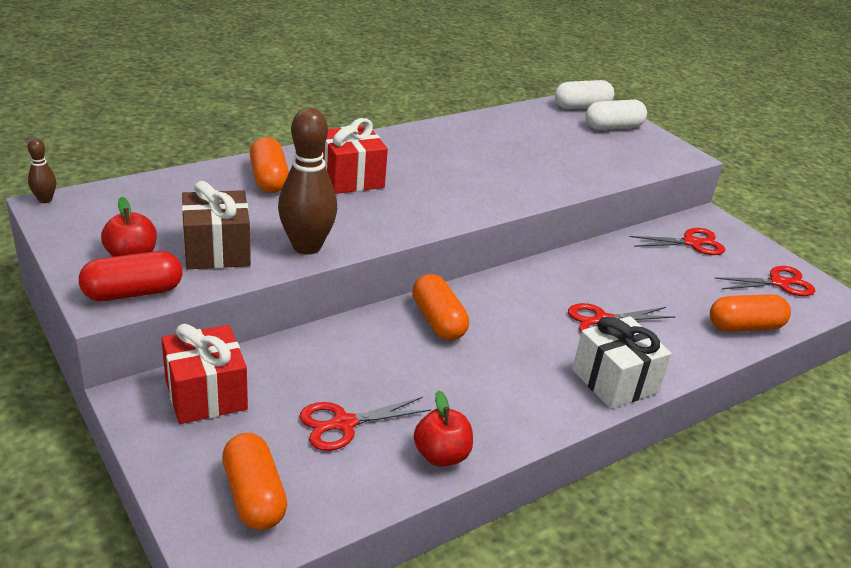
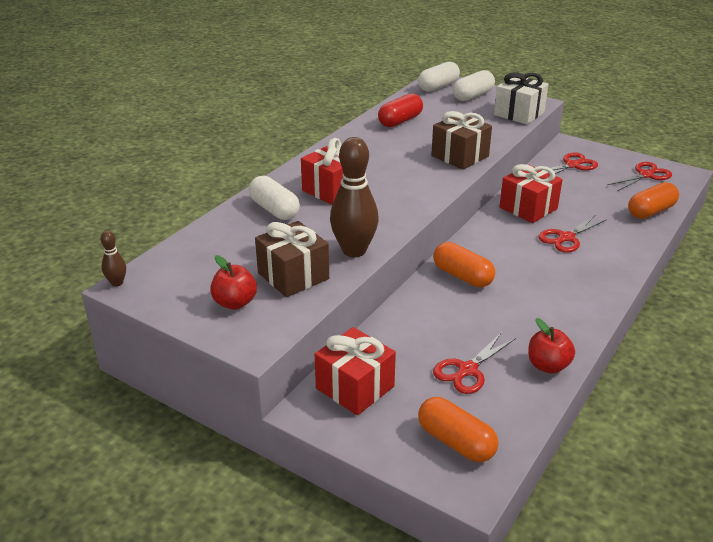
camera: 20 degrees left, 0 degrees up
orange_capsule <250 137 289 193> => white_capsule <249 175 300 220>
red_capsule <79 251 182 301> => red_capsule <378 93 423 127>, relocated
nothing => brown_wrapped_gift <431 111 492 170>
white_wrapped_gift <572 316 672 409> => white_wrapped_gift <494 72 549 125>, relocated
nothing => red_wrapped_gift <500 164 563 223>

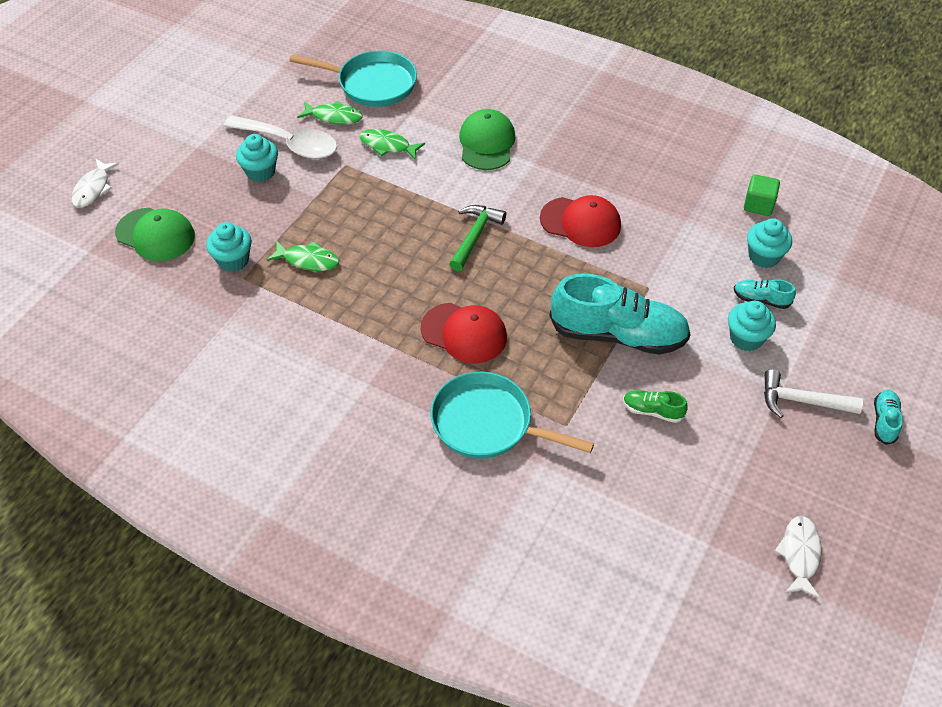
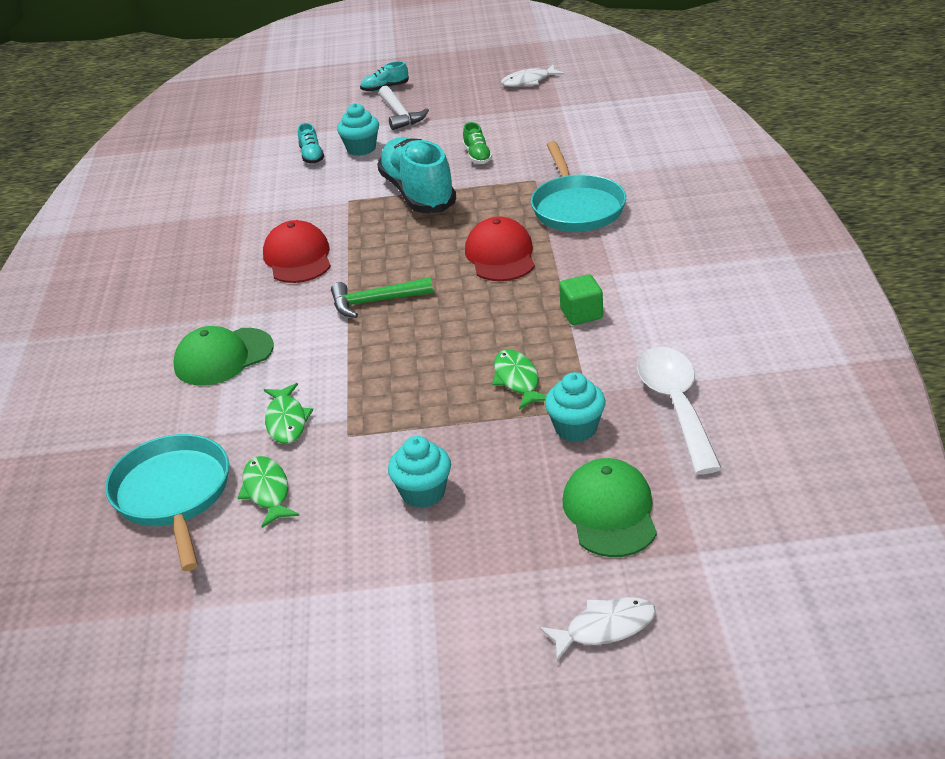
camera: 120 degrees left, 15 degrees down
green_block <744 174 780 216> => green_block <559 274 603 325>, relocated
white_spoon <223 115 337 159> => white_spoon <637 347 722 474>, relocated
aqua_cupcake <747 218 792 268> => nothing

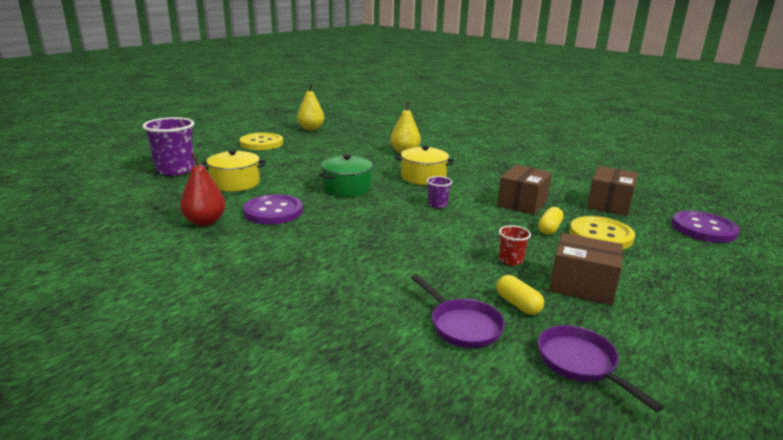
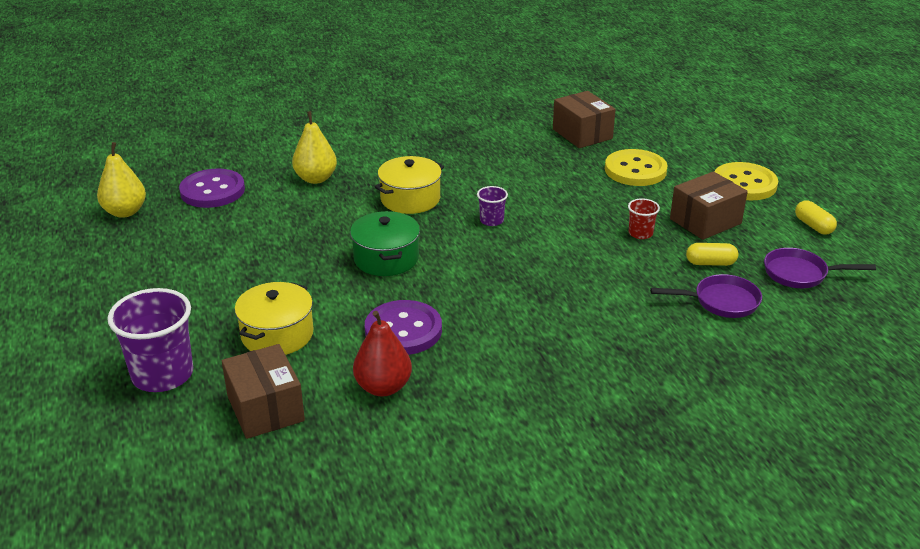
camera: 55 degrees left, 10 degrees up
royal_purple_sewing_button <672 211 740 243> => royal_purple_sewing_button <179 169 245 208>, relocated
brown_box <497 165 552 215> => brown_box <222 344 305 439>, relocated
bright_yellow_sewing_button <240 133 283 150> => bright_yellow_sewing_button <714 162 778 200>, relocated
bright_yellow_capsule <538 207 564 235> => bright_yellow_capsule <795 200 837 235>, relocated

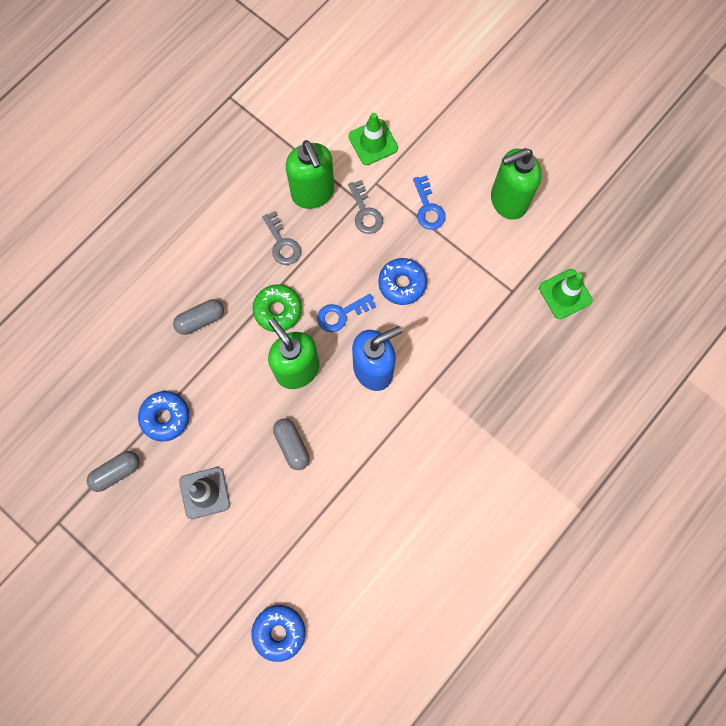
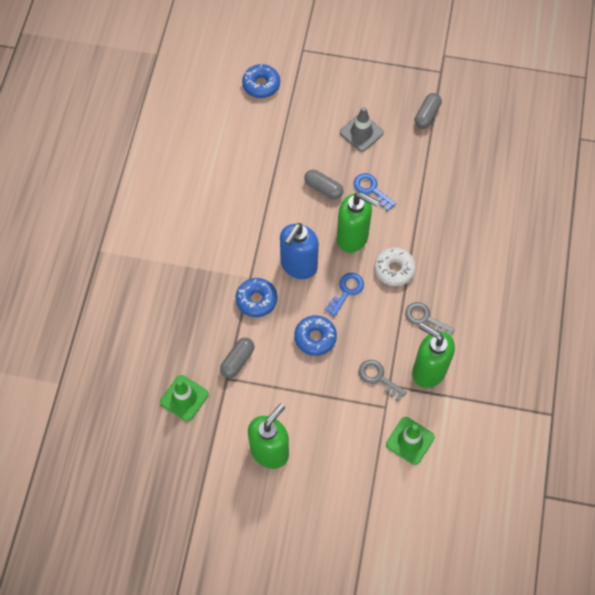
camera: 150 degrees right, 10 degrees down
gray_capsule <173 299 224 335> => gray_capsule <220 337 255 378>, relocated
blue_glazed_donut <138 391 189 442> => blue_glazed_donut <236 278 277 317>, relocated
blue_latchkey <413 175 445 230> => blue_latchkey <353 173 396 211>, relocated
green_glazed_donut <253 284 302 332> => white_glazed_donut <374 247 416 286>

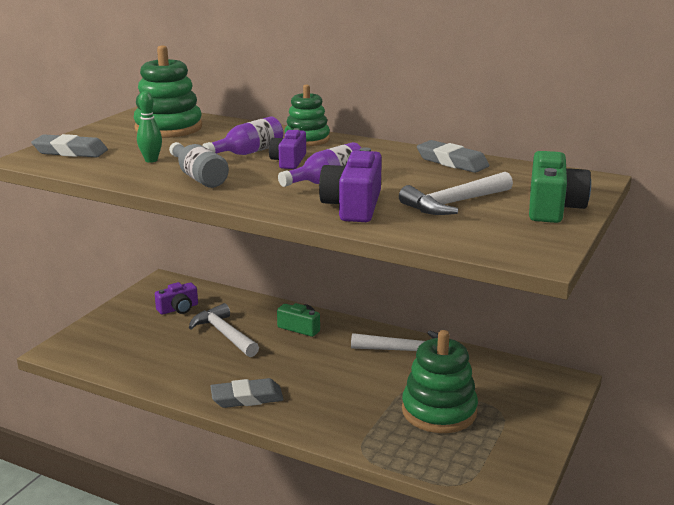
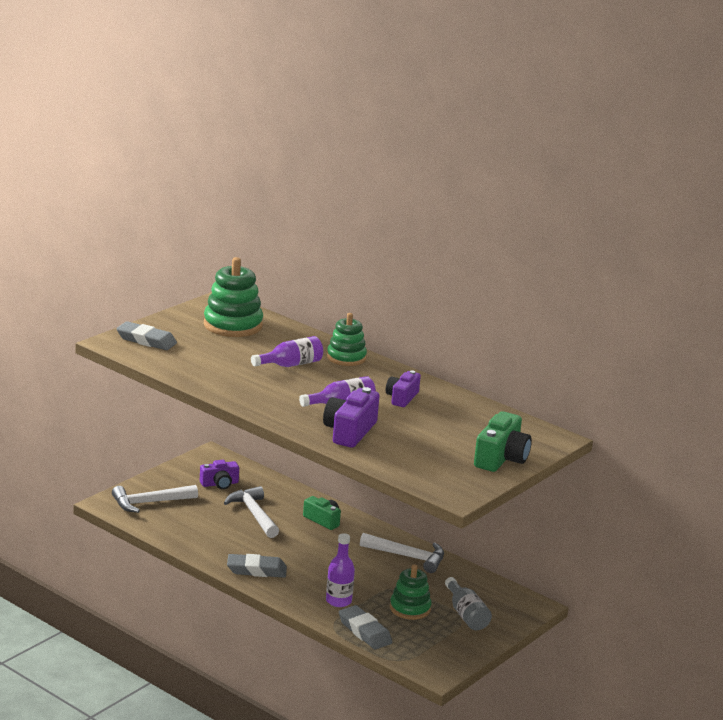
camera: 10 degrees right, 0 degrees up
white_claw_hammer <399 172 513 215> => white_claw_hammer <112 485 198 513>, relocated
nothing => royal_purple_flask <326 533 355 607>
gray_gum_eraser <417 140 489 173> => gray_gum_eraser <339 605 392 649>, relocated
royal_purple_photo_camera <269 128 306 169> => royal_purple_photo_camera <386 370 421 407>, relocated
green_ring_stacker <402 330 478 433> => green_ring_stacker <390 564 432 620>, x0.65
gray_flask <169 142 229 188> => gray_flask <445 577 492 630>, relocated
green_tenpin <137 91 162 163> => nothing

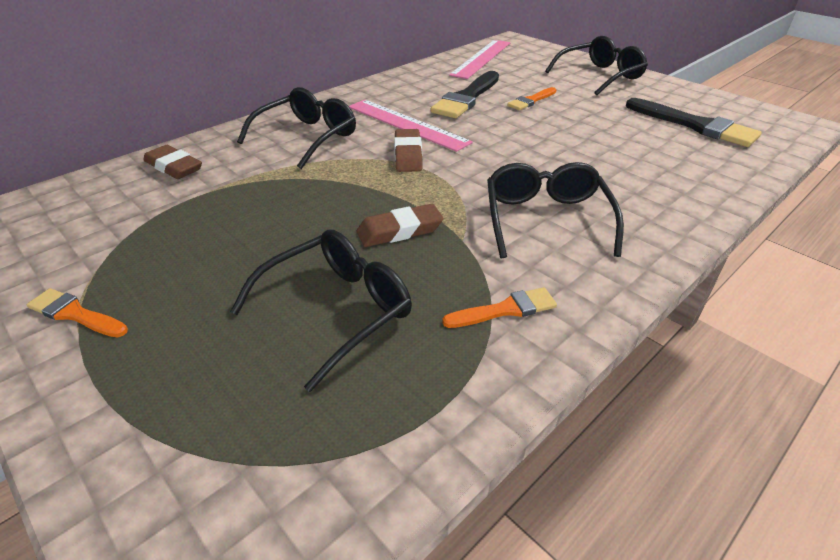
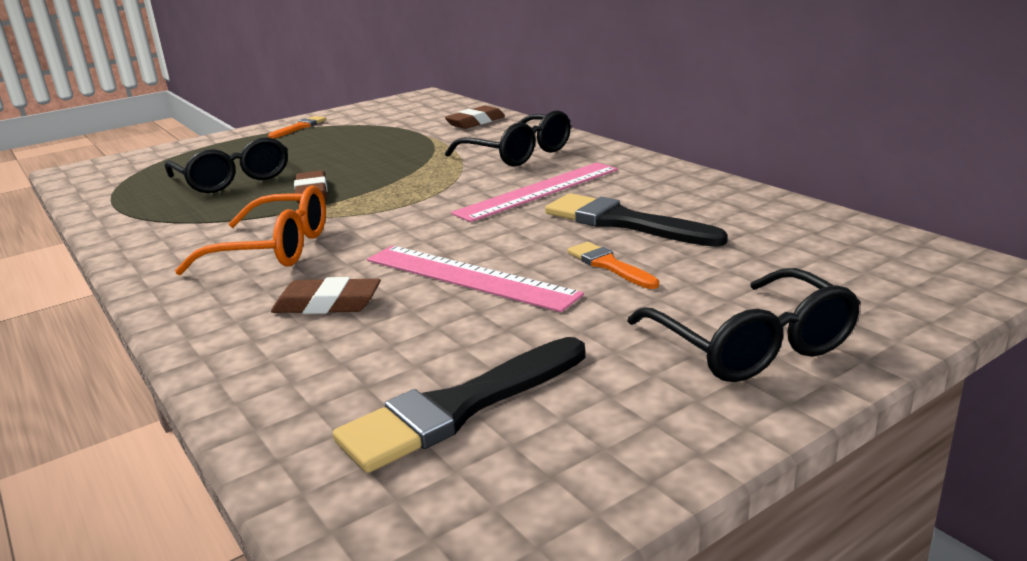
camera: 100 degrees right, 15 degrees down
black_glasses <487 162 624 258> => orange_glasses <175 185 326 275>
brown_gum_eraser <394 129 423 172> => brown_gum_eraser <271 277 381 314>, relocated
rosy_ruler <449 40 510 79> => rosy_ruler <367 245 584 312>, relocated
orange_brush <442 287 557 328> => nothing

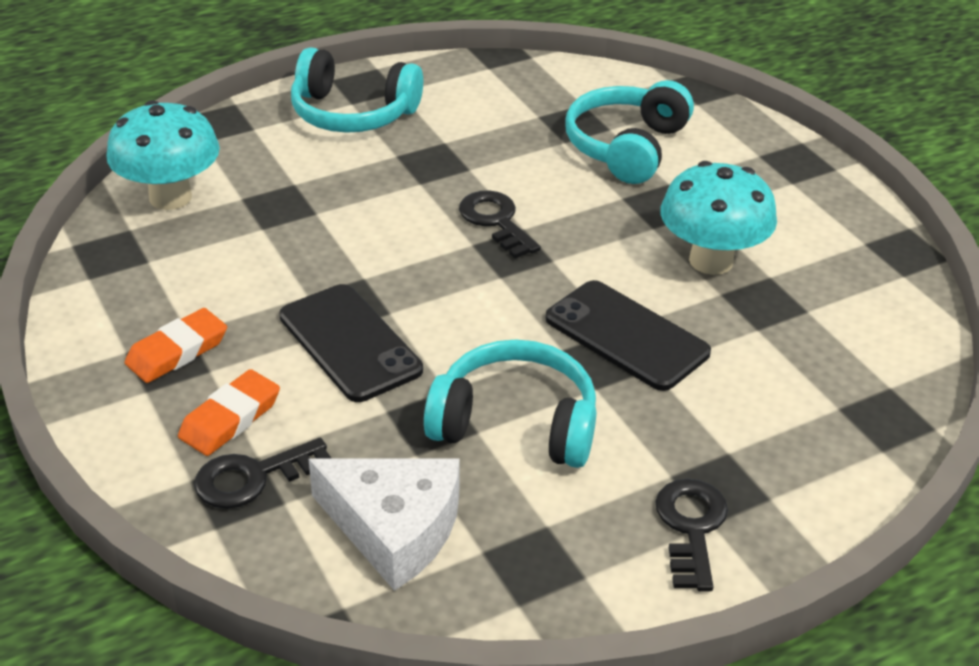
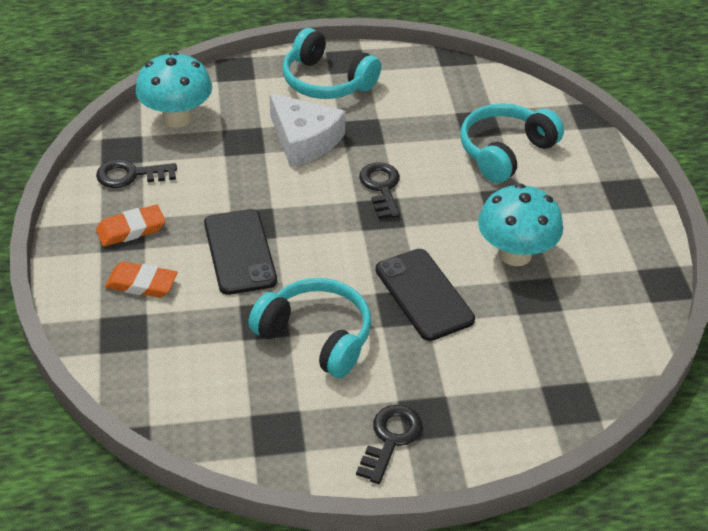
camera: 20 degrees right, 5 degrees up
black_latchkey <194 438 331 509> => black_latchkey <96 159 177 188>, relocated
orange_gum_eraser <178 369 280 456> => orange_gum_eraser <105 262 178 298>, 45 degrees clockwise
white_piece_of_cheese <309 458 460 591> => white_piece_of_cheese <269 93 345 167>, relocated

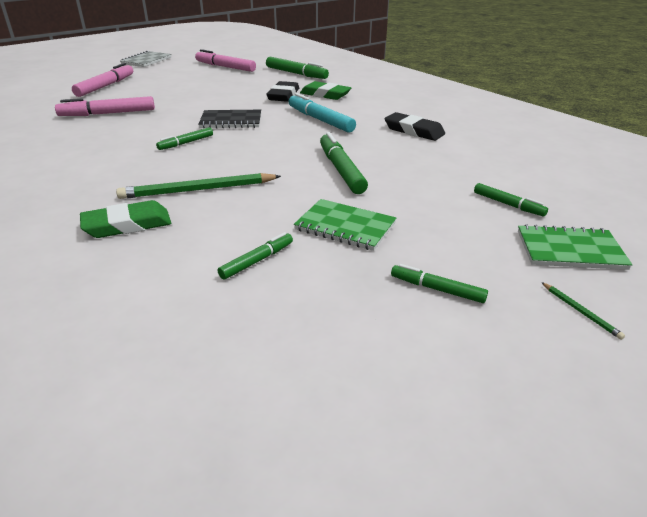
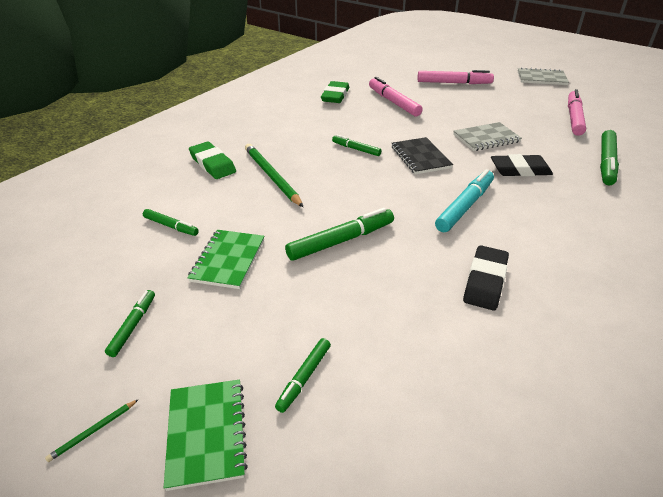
camera: 75 degrees right, 5 degrees up
green_gum_eraser <300 81 351 100> => green_gum_eraser <321 81 349 103>, relocated
nothing => gray_notepad <453 122 522 151>

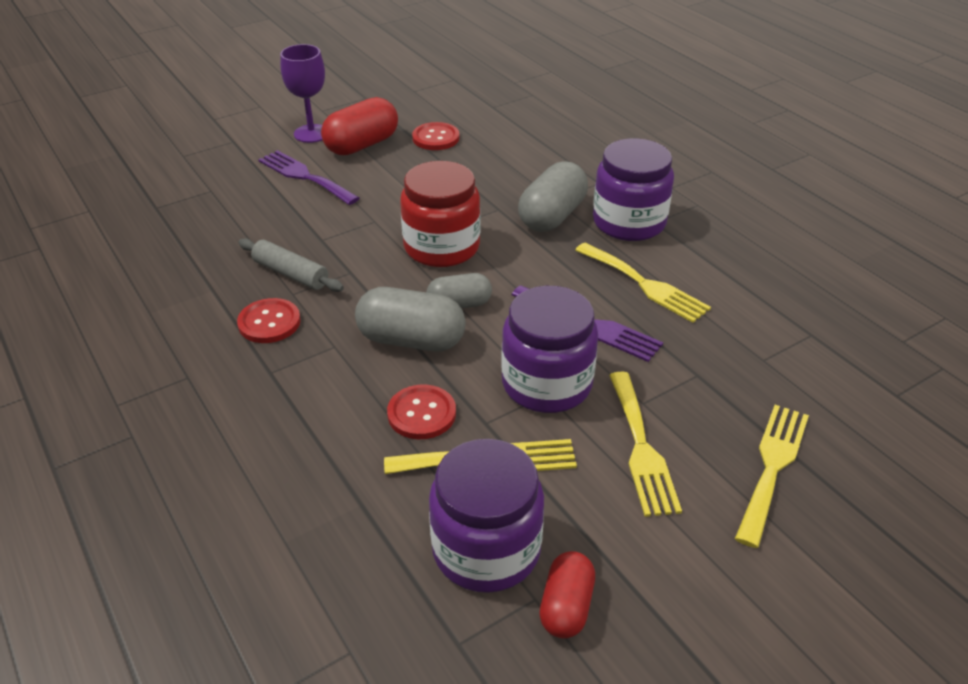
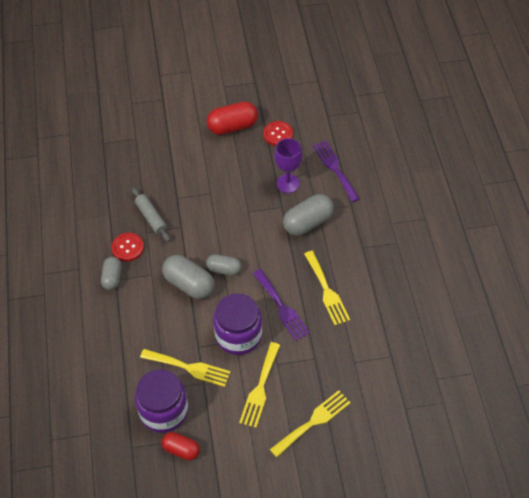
camera: 25 degrees right, 15 degrees up
nothing => gray_capsule <101 257 121 290>
red_capsule <539 551 595 639> => red_capsule <162 432 200 460>, 75 degrees clockwise
royal_purple_chalice <280 44 325 143> => royal_purple_chalice <274 138 303 193>, relocated
royal_purple_dinner_fork <258 150 359 205> => royal_purple_dinner_fork <313 141 360 202>, relocated
red_sewing_button <387 384 456 439> => nothing
red_jar <400 161 480 267> => nothing
royal_purple_jar <593 138 674 241> => nothing

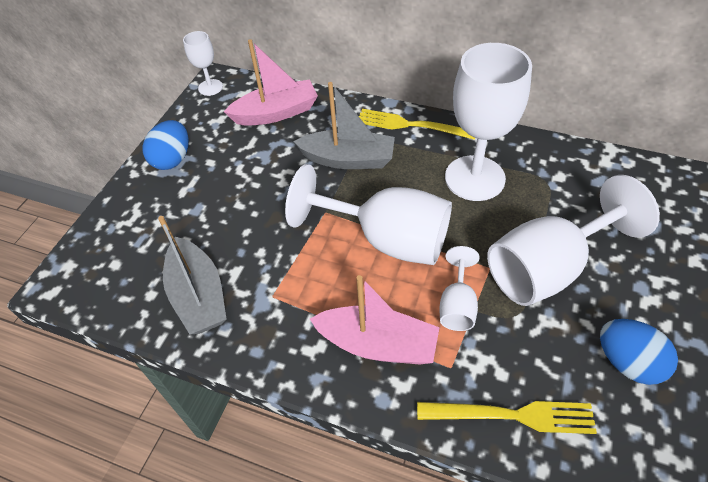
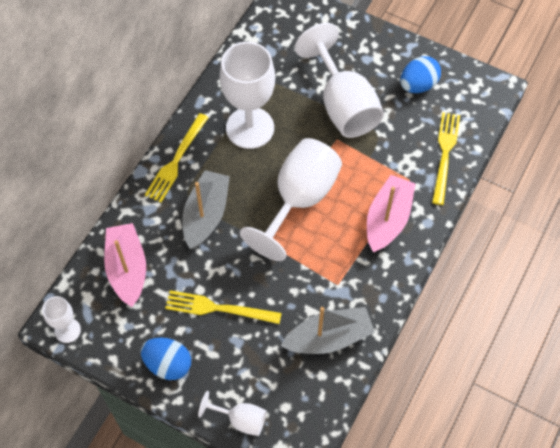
camera: 85 degrees left, 10 degrees up
nothing => bright_yellow_dinner_fork <165 290 282 324>
white_chalice <439 246 480 331> => white_chalice <198 391 267 436>, relocated

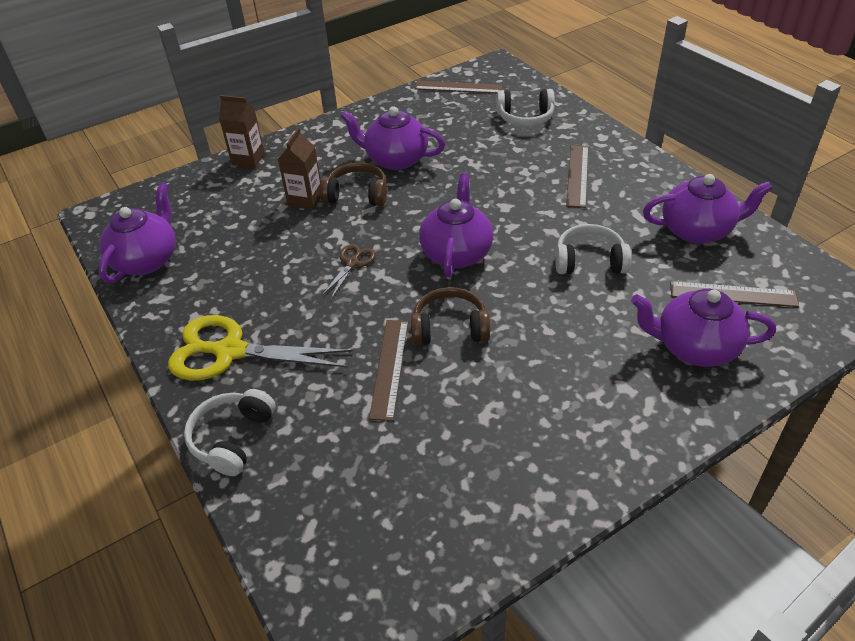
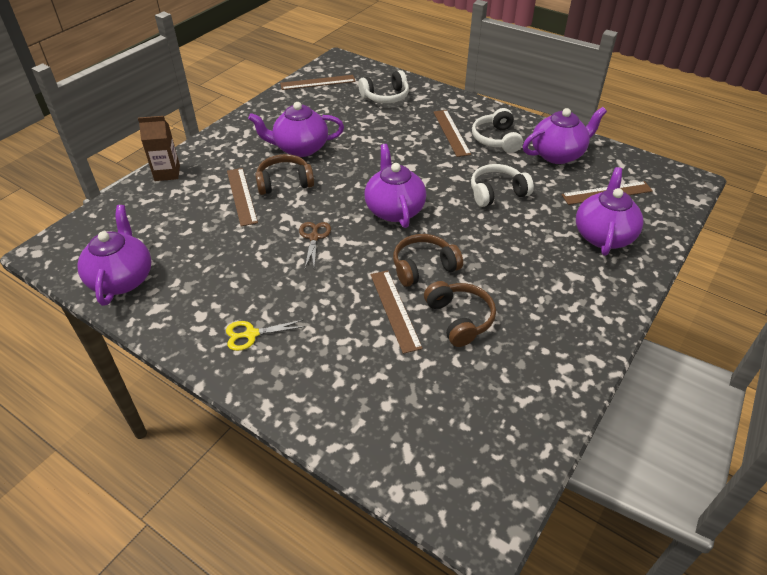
camera: 25 degrees left, 0 degrees up
bright_yellow_pair_of_scissors <168 315 353 381> => bright_yellow_pair_of_scissors <226 320 306 351>, x0.48
brown_carton <278 128 321 210> => brown_ruler <227 168 258 226>
nothing => brown_headset <424 281 496 347>
white_headset <184 389 276 476> => white_headset <472 108 523 153>, relocated
royal_purple_china_teapot <631 289 776 367> => royal_purple_china_teapot <576 167 643 256>, 120 degrees clockwise

